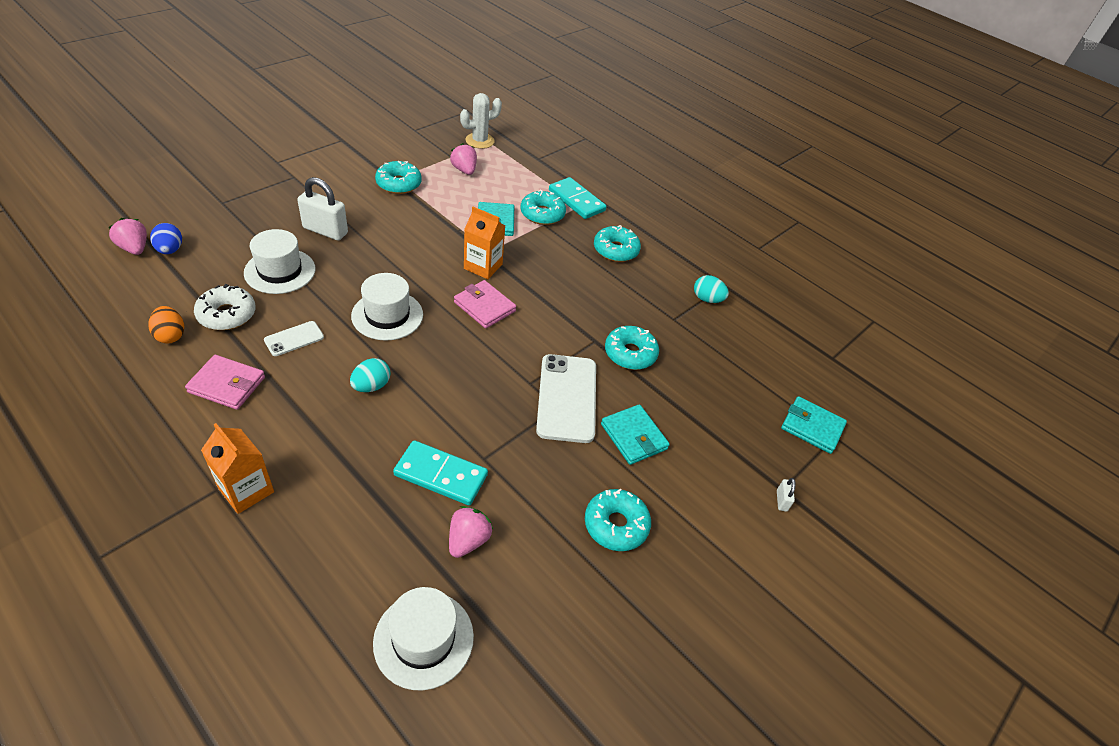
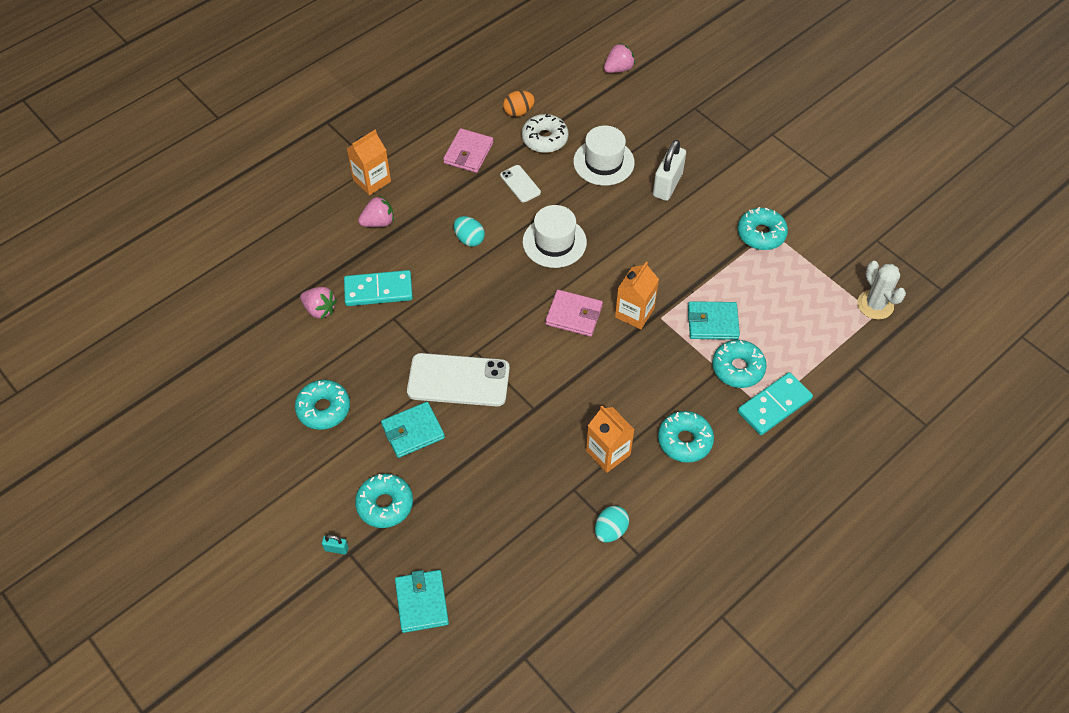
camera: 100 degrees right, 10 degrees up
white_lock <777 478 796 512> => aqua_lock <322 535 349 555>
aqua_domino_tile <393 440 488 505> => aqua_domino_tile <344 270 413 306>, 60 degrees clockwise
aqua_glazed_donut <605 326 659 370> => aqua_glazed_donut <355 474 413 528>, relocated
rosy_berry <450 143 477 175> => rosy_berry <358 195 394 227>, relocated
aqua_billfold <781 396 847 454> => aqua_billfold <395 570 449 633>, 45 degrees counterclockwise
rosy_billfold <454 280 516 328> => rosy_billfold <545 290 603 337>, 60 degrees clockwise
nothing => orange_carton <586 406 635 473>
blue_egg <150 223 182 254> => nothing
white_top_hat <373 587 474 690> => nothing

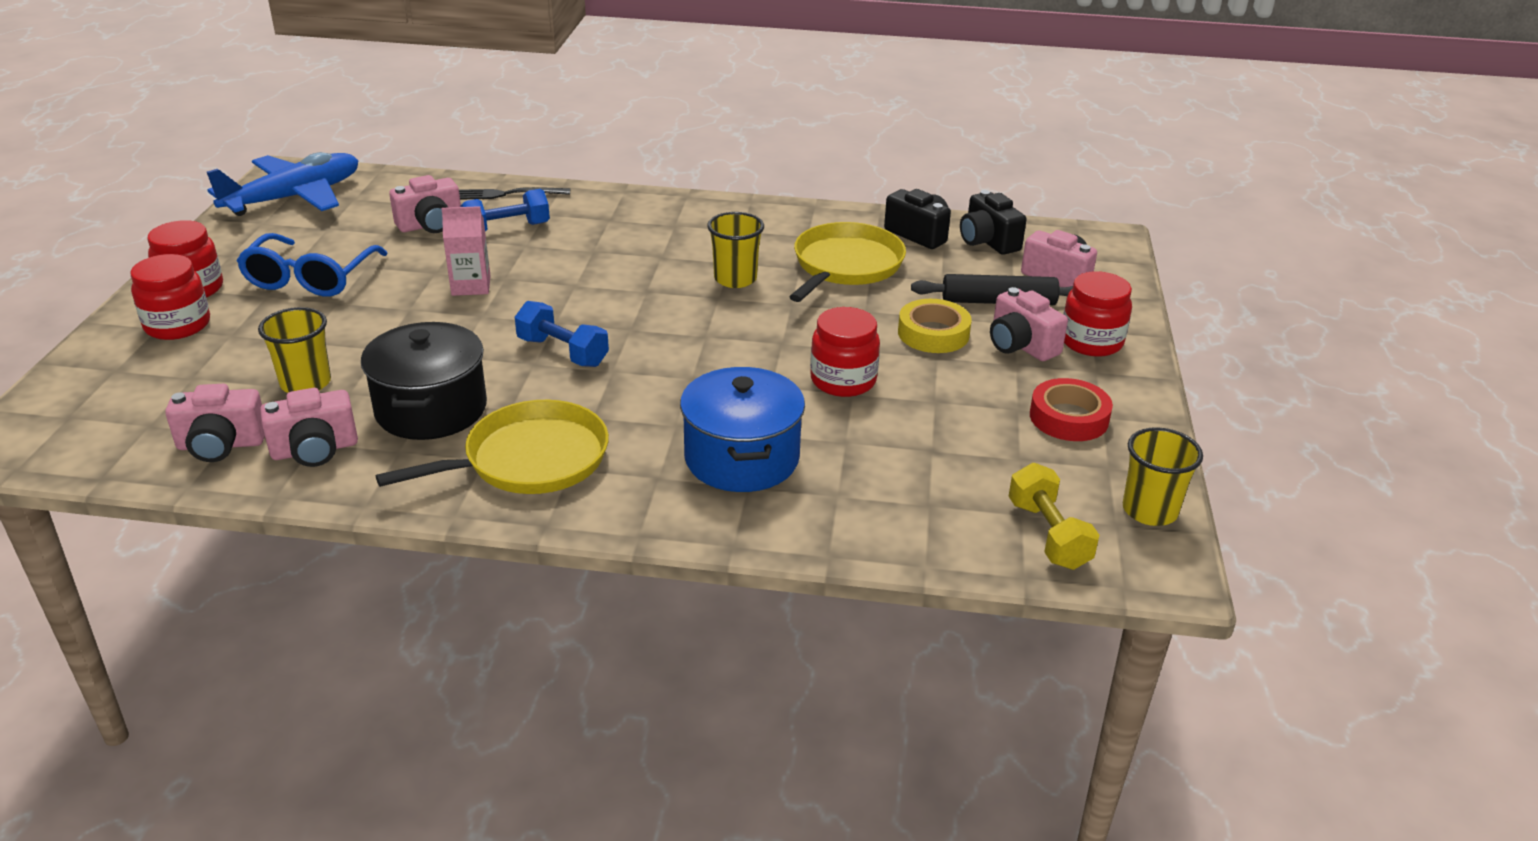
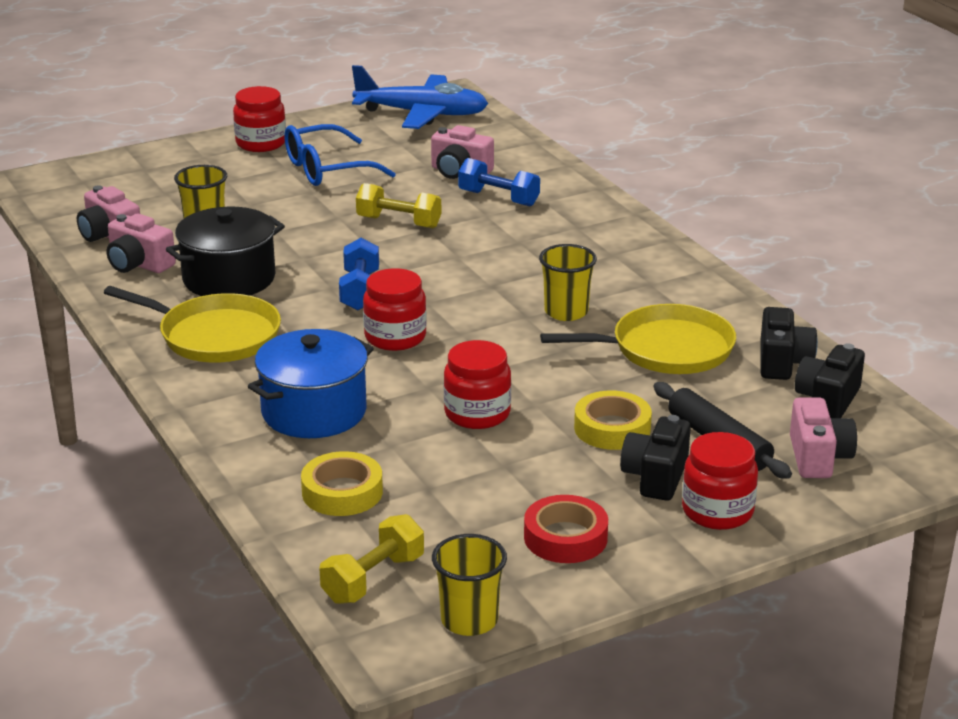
camera: 55 degrees right, 5 degrees down
nothing => bright_yellow_tape <301 451 383 516>
rosy_carton <442 206 491 296> => bright_yellow_free_weight <356 183 441 228>
red_jar <130 254 210 340> => red_jar <363 268 427 351>, relocated
rosy_photo_camera <990 287 1068 361> => black_photo_camera <620 415 691 501>
black_dinner_fork <459 187 570 199> => nothing

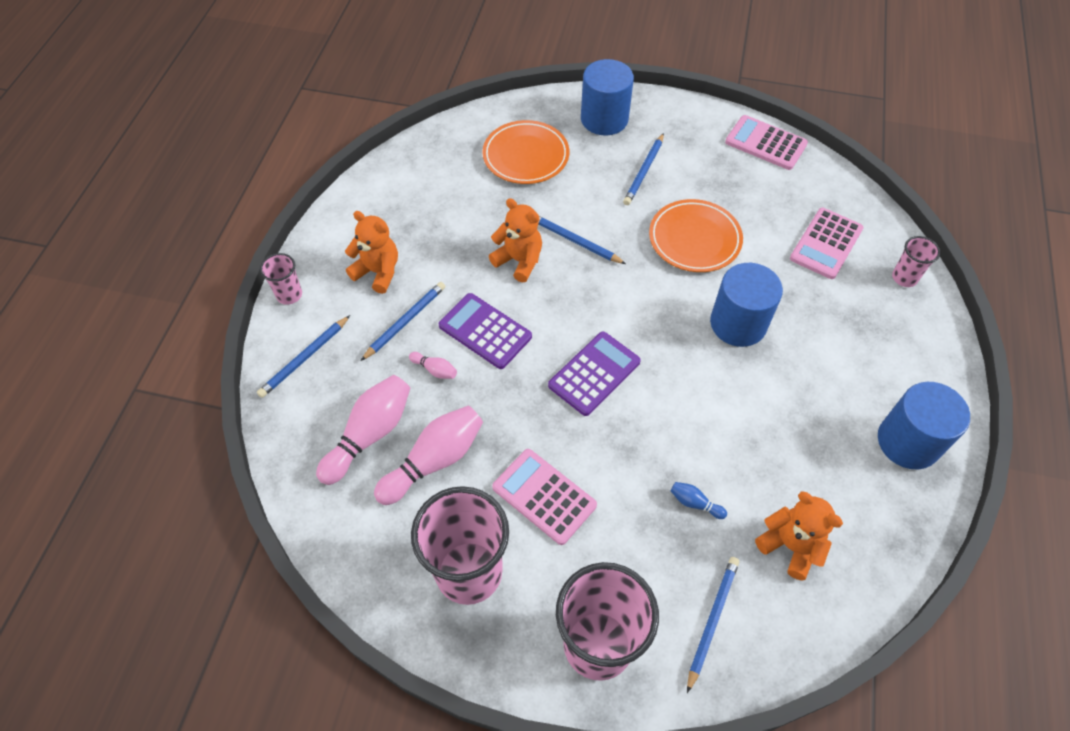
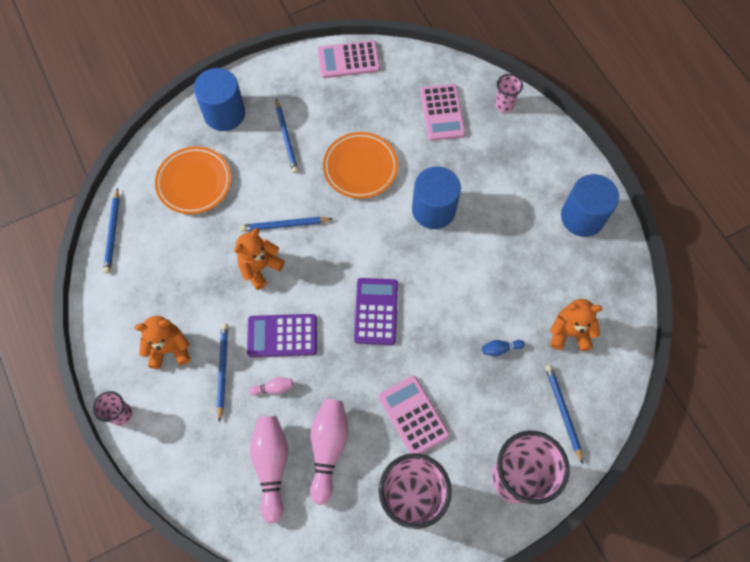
camera: 40 degrees left, 10 degrees up
blue_wooden_pencil <257 315 350 398> => blue_wooden_pencil <103 188 119 273>, relocated
orange_teddy <489 198 542 283> => orange_teddy <234 228 285 290>, 45 degrees counterclockwise
rosy_pocket_calculator <492 449 597 545> => rosy_pocket_calculator <379 376 450 454>, 60 degrees clockwise

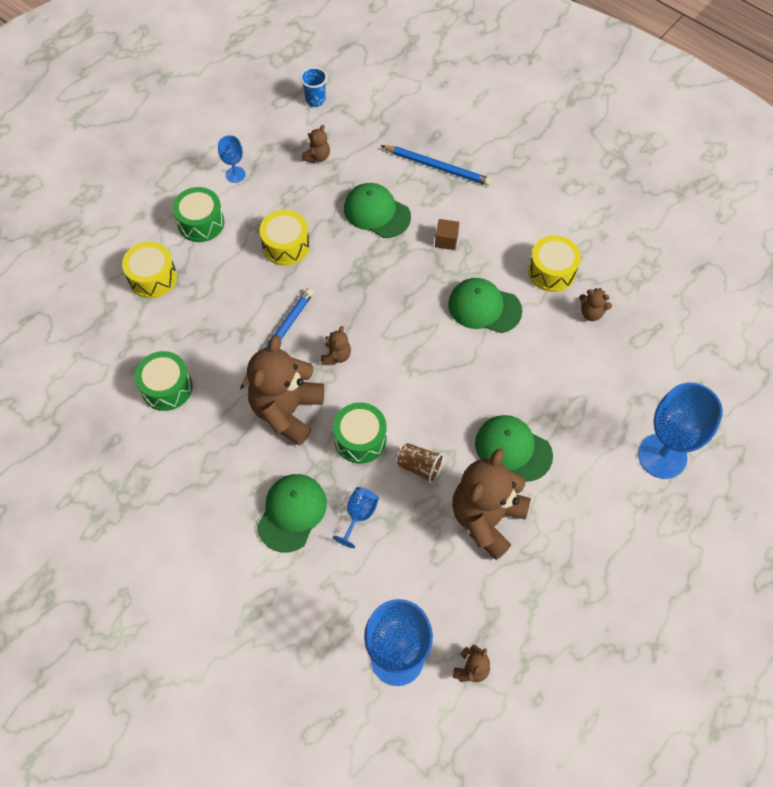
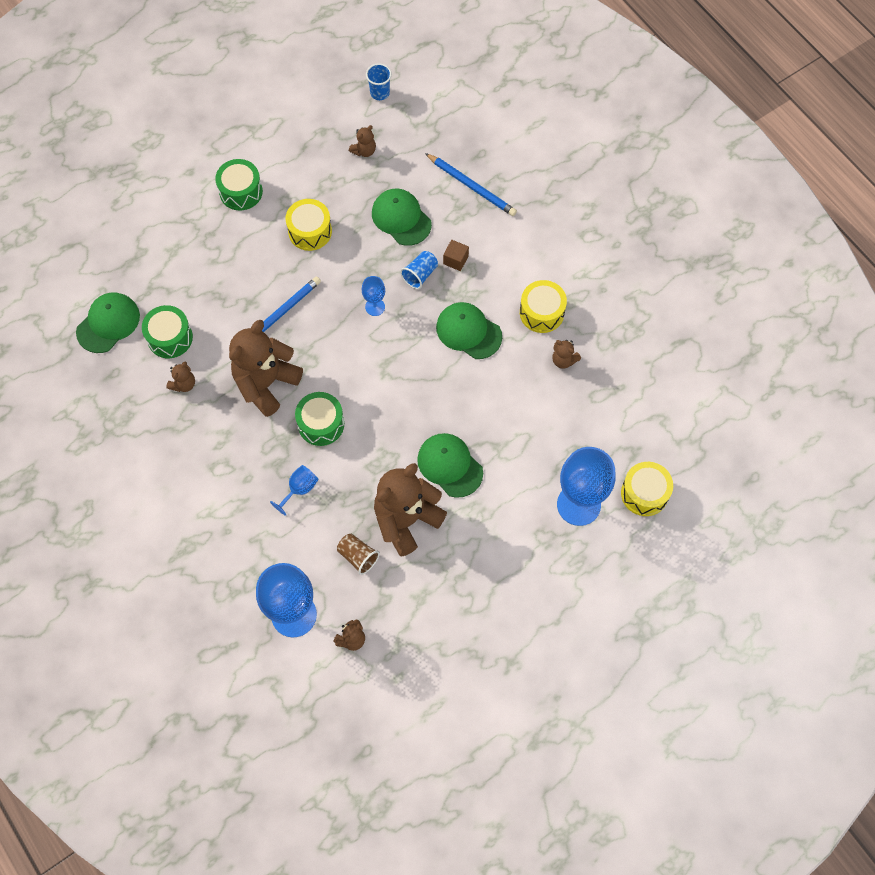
camera: 15 degrees right, 5 degrees up
green_cap <257 474 327 553> => green_cap <76 293 140 353>, relocated
brown_teddy <321 326 351 364> => brown_teddy <166 361 195 392>, relocated
brown_tumbler <397 443 444 483> => brown_tumbler <337 534 380 575>, relocated
blue_chalice <218 135 246 183> => blue_chalice <362 276 385 316>, relocated
nothing => blue_tumbler <400 251 438 289>
bright_yellow_snare_drum <122 242 177 298> => bright_yellow_snare_drum <621 462 673 516>, relocated

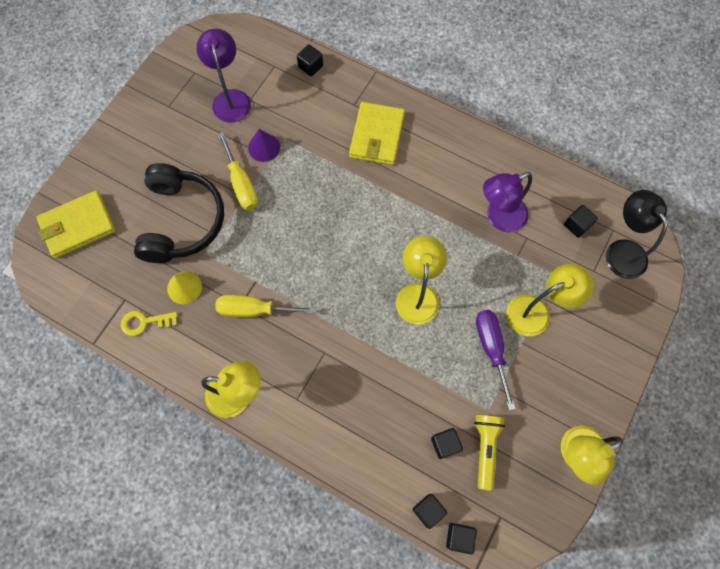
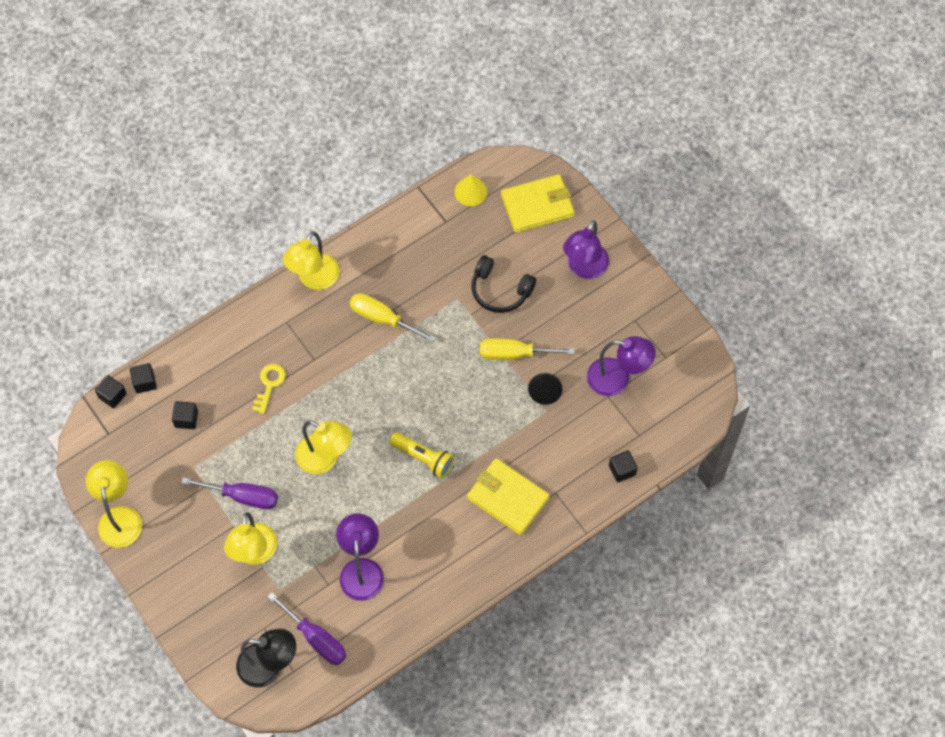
camera: 115 degrees right, 5 degrees down
bright_yellow_latchkey <121 311 178 336> => bright_yellow_latchkey <252 364 286 414>, relocated
black_block <564 205 598 238> => royal_purple_hand_screwdriver <267 592 346 665>
bright_yellow_hand_screwdriver <215 295 315 318> => bright_yellow_hand_screwdriver <349 293 436 343>, 90 degrees counterclockwise
bright_yellow_pocket_torch <474 415 505 490> => bright_yellow_pocket_torch <389 432 454 478>, relocated
bright_yellow_cone_shape <167 271 202 304> => bright_yellow_cone_shape <454 174 487 206>, relocated
black_headset <134 163 224 263> => black_headset <471 255 536 313>, x0.64
bright_yellow_billfold <36 191 116 258> => bright_yellow_billfold <501 174 574 233>, 75 degrees clockwise
royal_purple_cone_shape <248 129 280 162> => black_cone_shape <528 373 563 405>
nothing => royal_purple_reading_lamp <563 220 609 279>

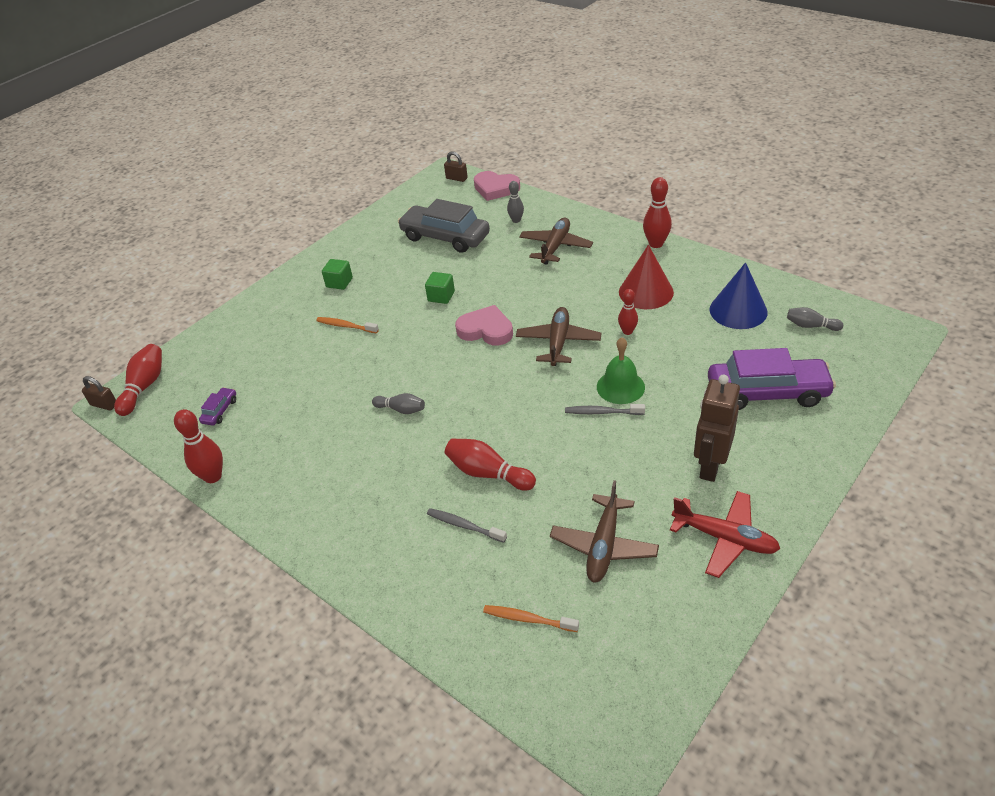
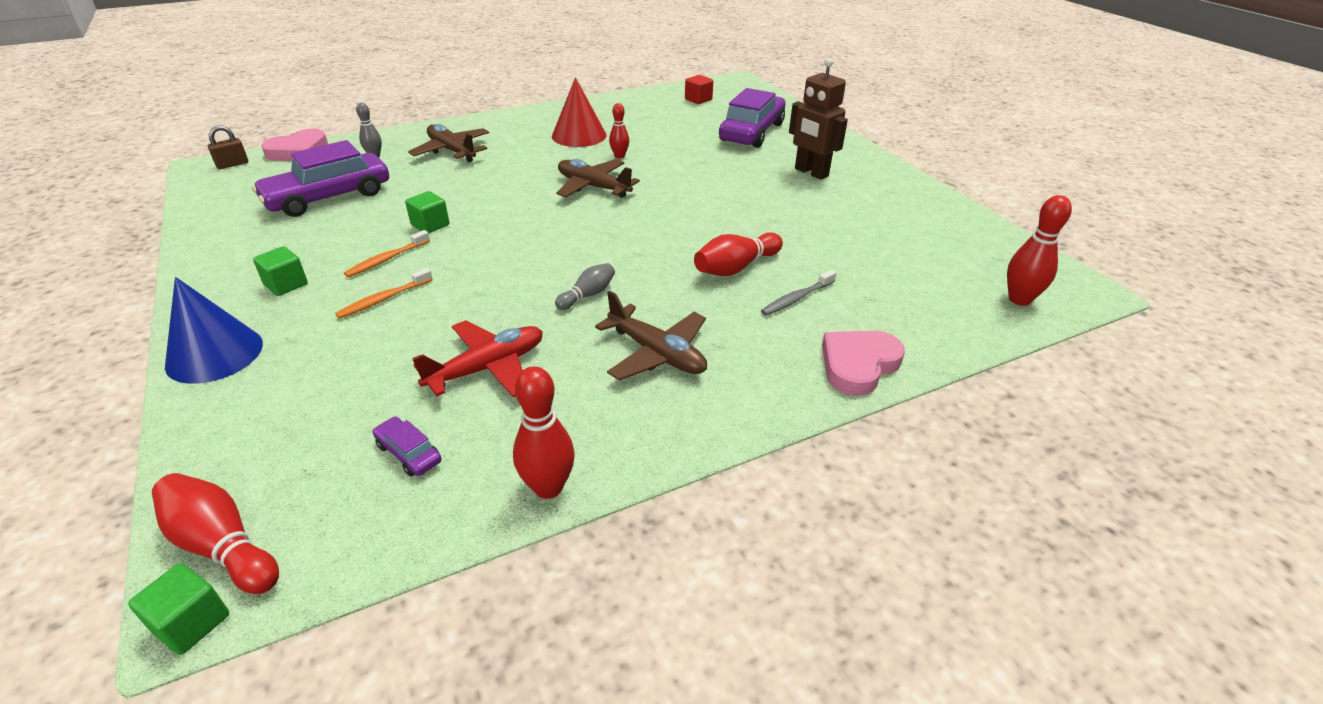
camera: 70 degrees left, 5 degrees down
brown_lock <82 376 116 410> => green_block <128 563 229 655>
blue_cone_shape <709 262 768 329> => blue_cone_shape <165 277 263 384>, relocated
gray_car <398 199 490 253> => royal_purple_car <252 140 389 217>
orange_toothbrush <483 605 579 632> => orange_toothbrush <344 230 430 277>, relocated
red_toy_plane <670 491 780 578> => red_toy_plane <412 320 543 397>, relocated
brown_toy_plane <550 480 659 583> => brown_toy_plane <595 291 707 381>, relocated
gray_tenpin <787 307 843 331> => red_block <685 75 713 104>
rosy_heart_shape <455 305 513 345> => rosy_heart_shape <822 331 905 396>, relocated
red_tenpin <643 177 672 248> => red_tenpin <1007 195 1072 306>, relocated
gray_toothbrush <565 404 645 415> => nothing
green_school_bell <597 337 645 404> => nothing

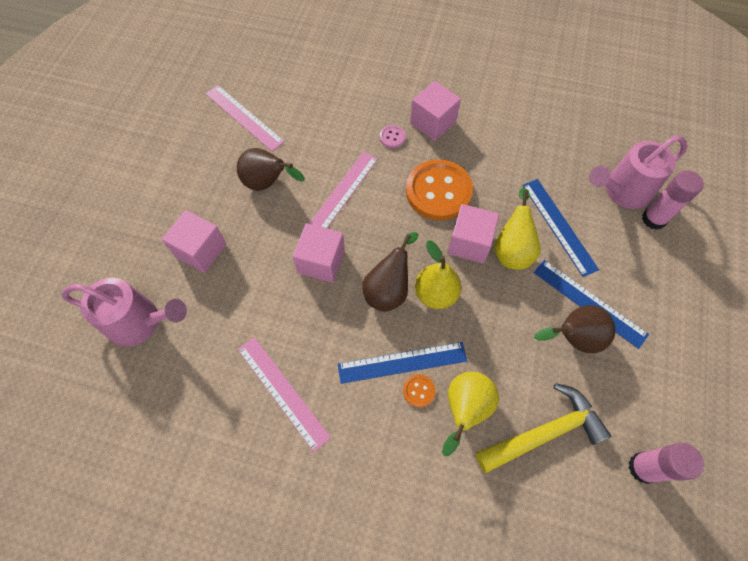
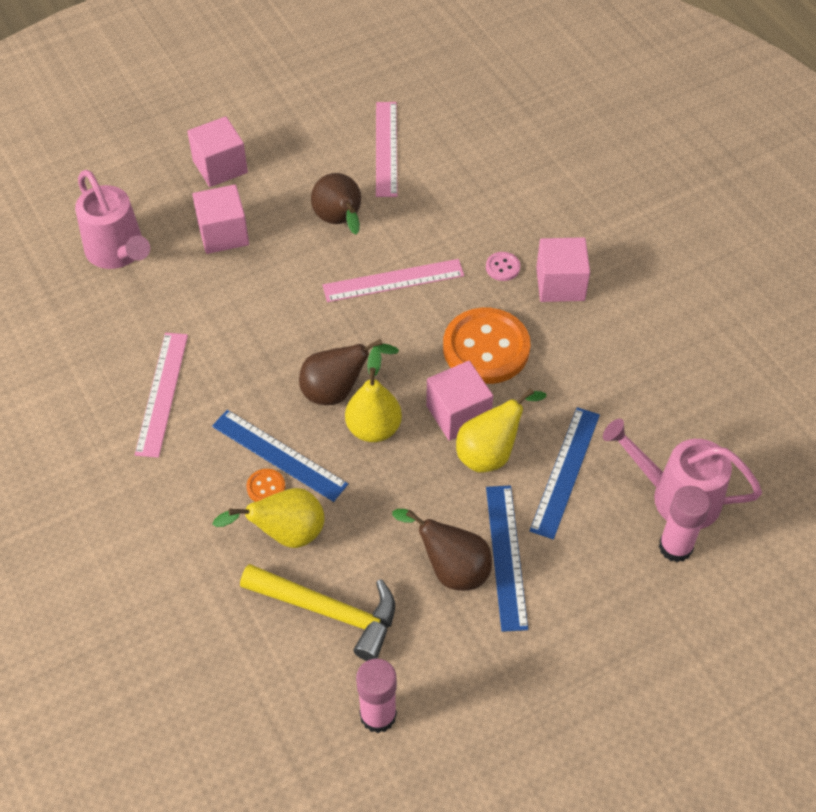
camera: 45 degrees right, 10 degrees down
rosy_block <292 223 345 283> => rosy_block <187 116 248 187>, relocated

